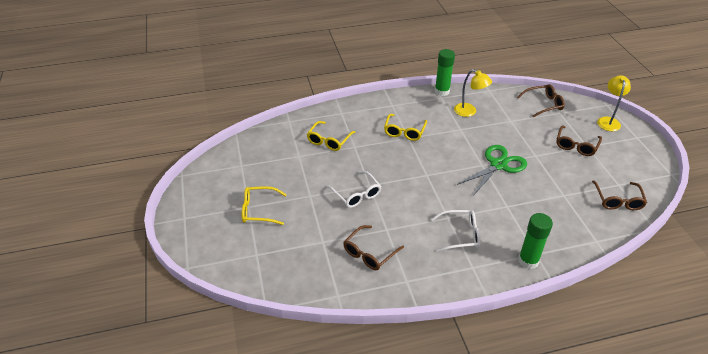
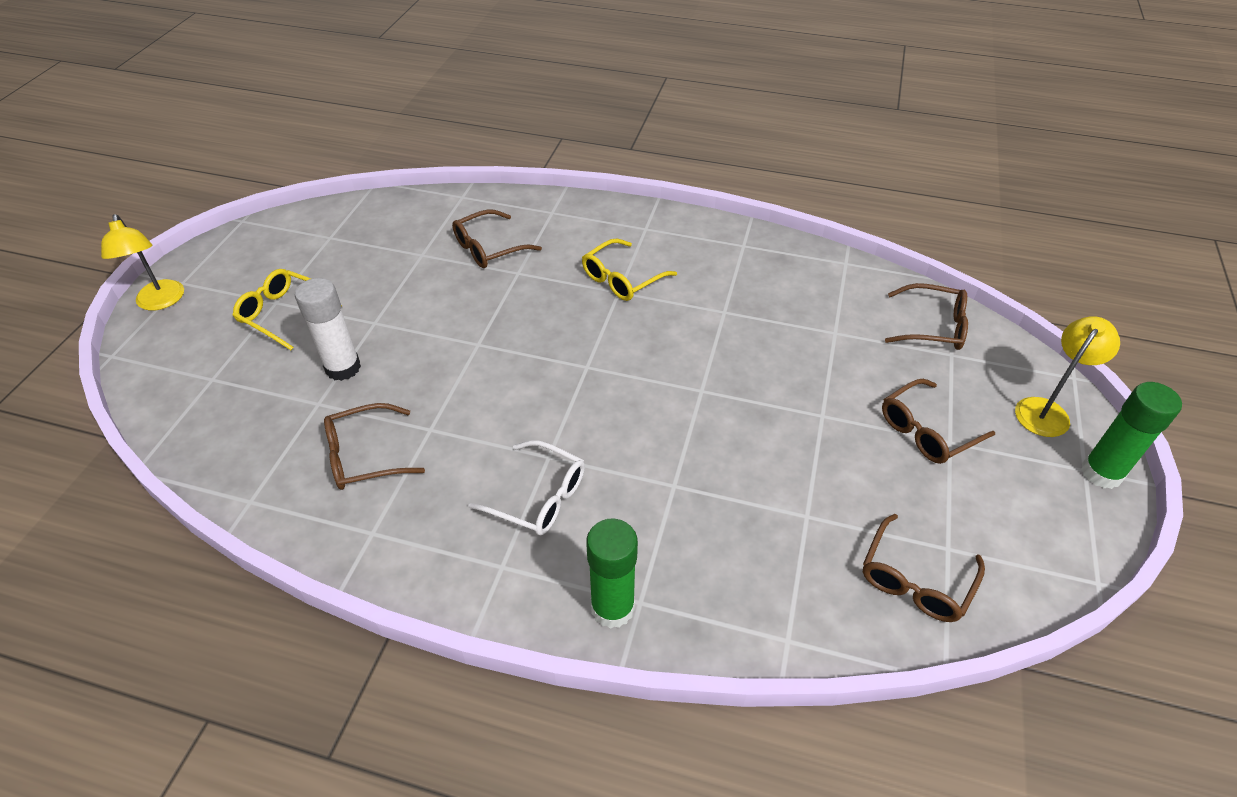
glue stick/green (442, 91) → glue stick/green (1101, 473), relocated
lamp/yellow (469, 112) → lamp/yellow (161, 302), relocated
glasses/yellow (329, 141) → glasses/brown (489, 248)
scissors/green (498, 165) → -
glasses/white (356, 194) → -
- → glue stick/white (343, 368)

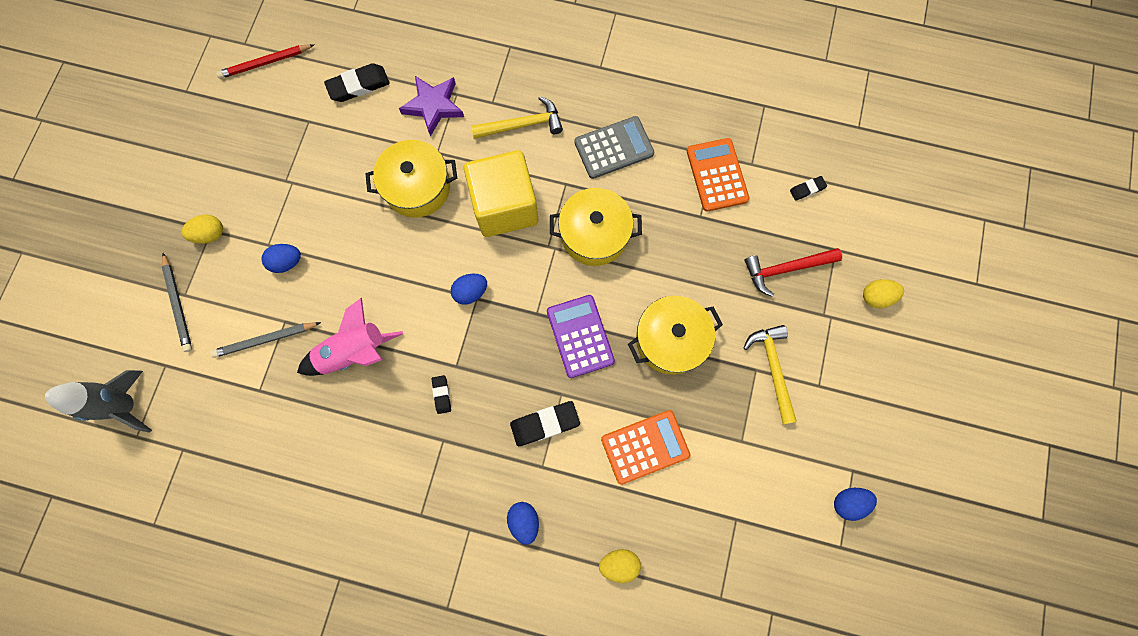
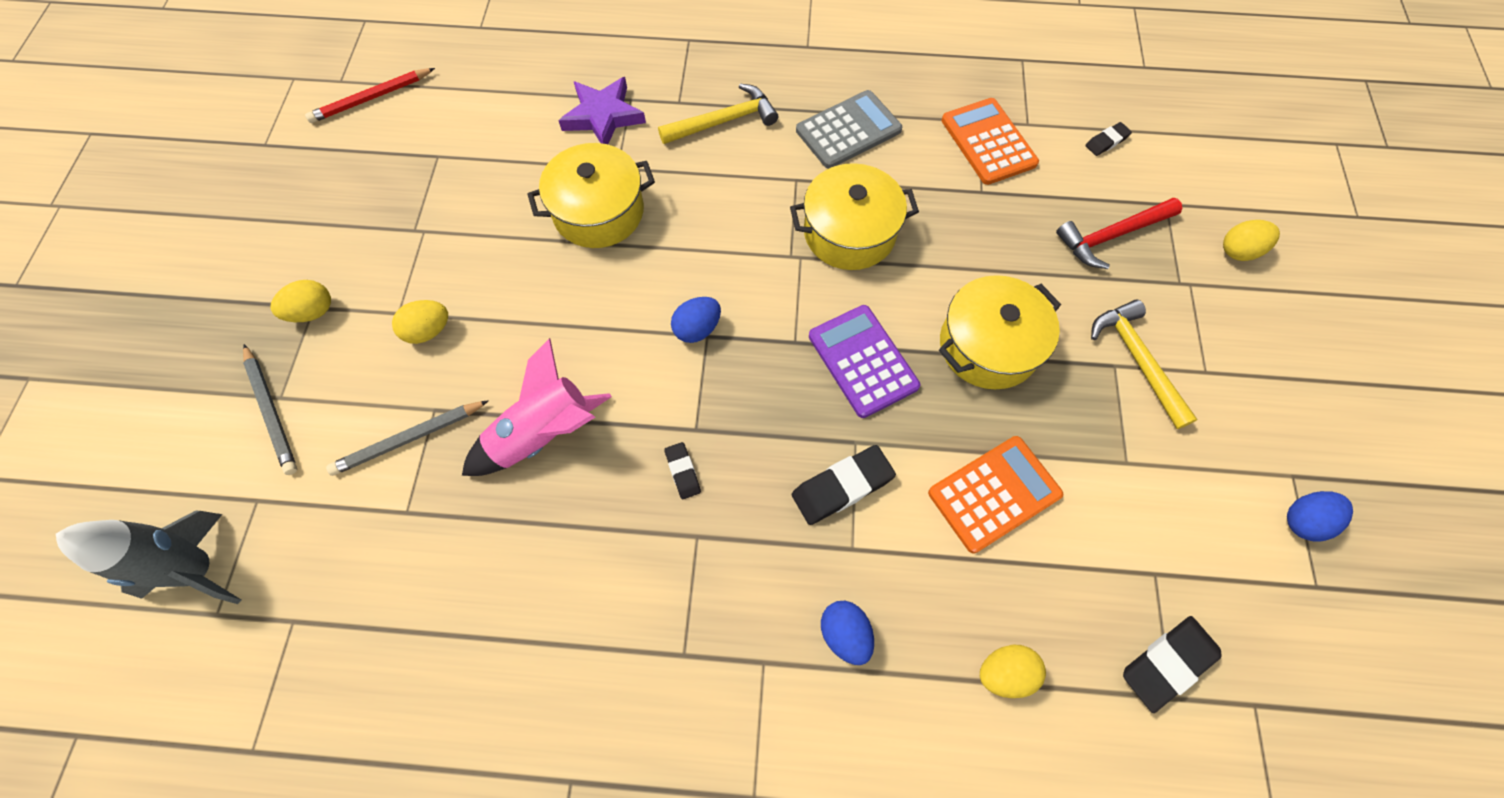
eraser/black (359, 86) → eraser/black (1167, 663), relocated
cube/yellow (505, 206) → -
egg/blue (287, 262) → egg/yellow (428, 331)

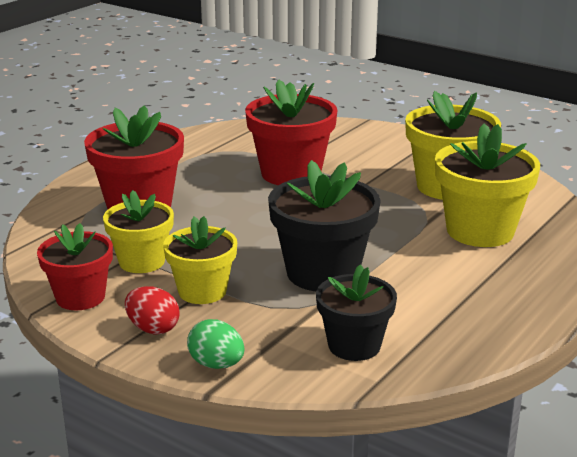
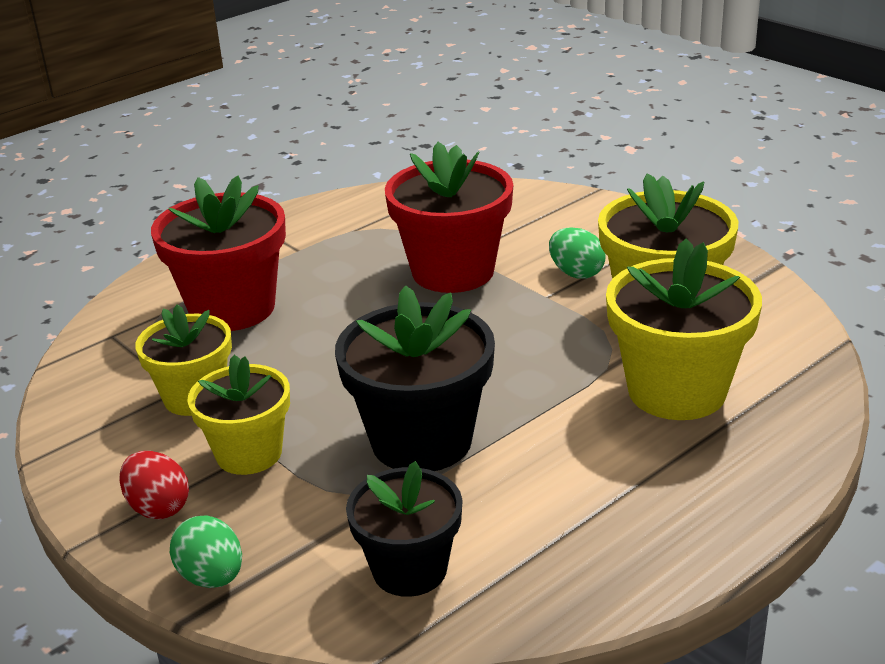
flower pot/red (80, 297) → -
- → egg/green (576, 273)

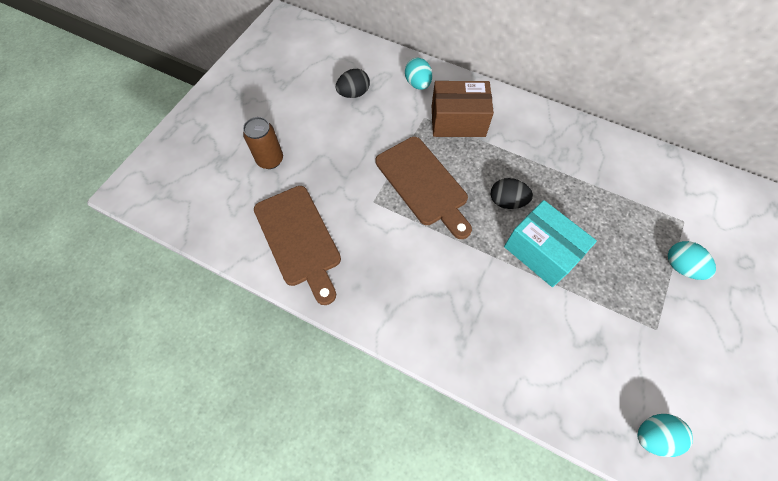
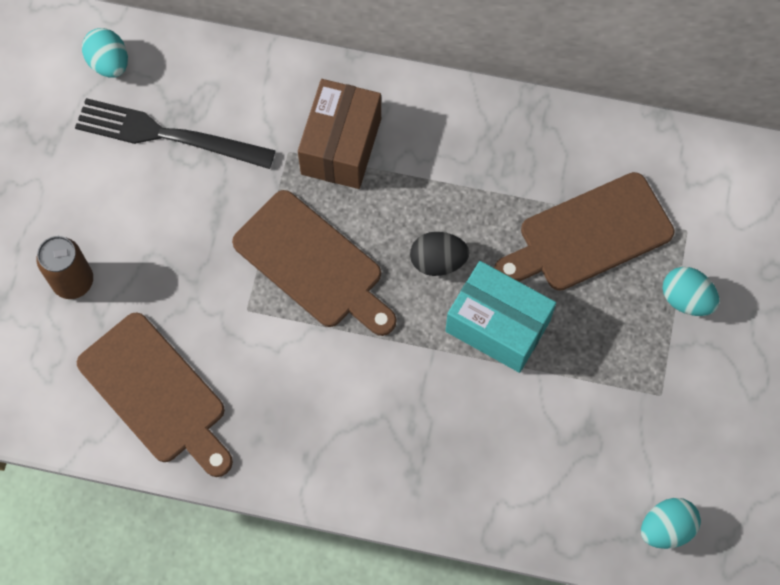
egg/turquoise (418, 84) → egg/turquoise (109, 63), relocated
egg/black (354, 93) → fork/black (168, 135)
box/brown (458, 121) → box/brown (341, 146), 60 degrees counterclockwise
- → cutting board/brown (589, 235)

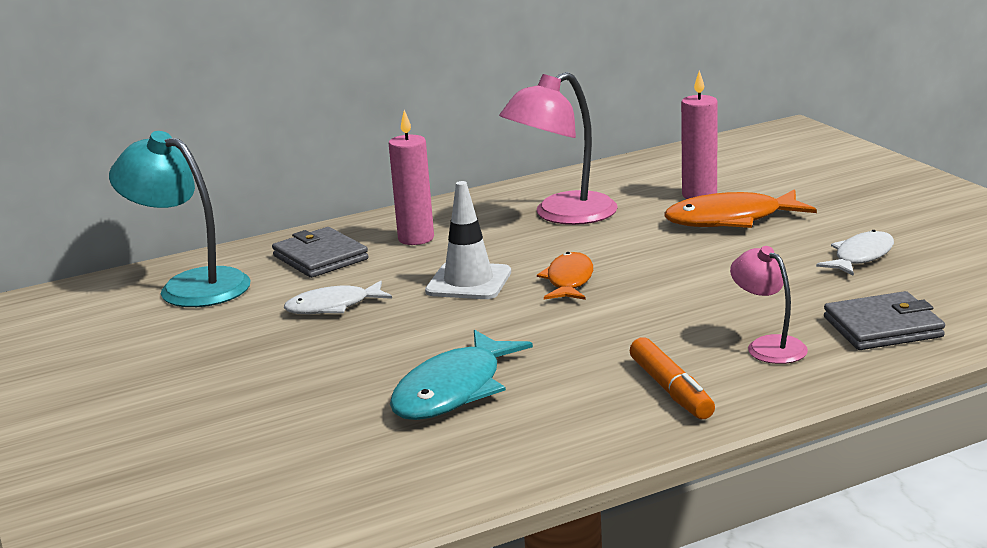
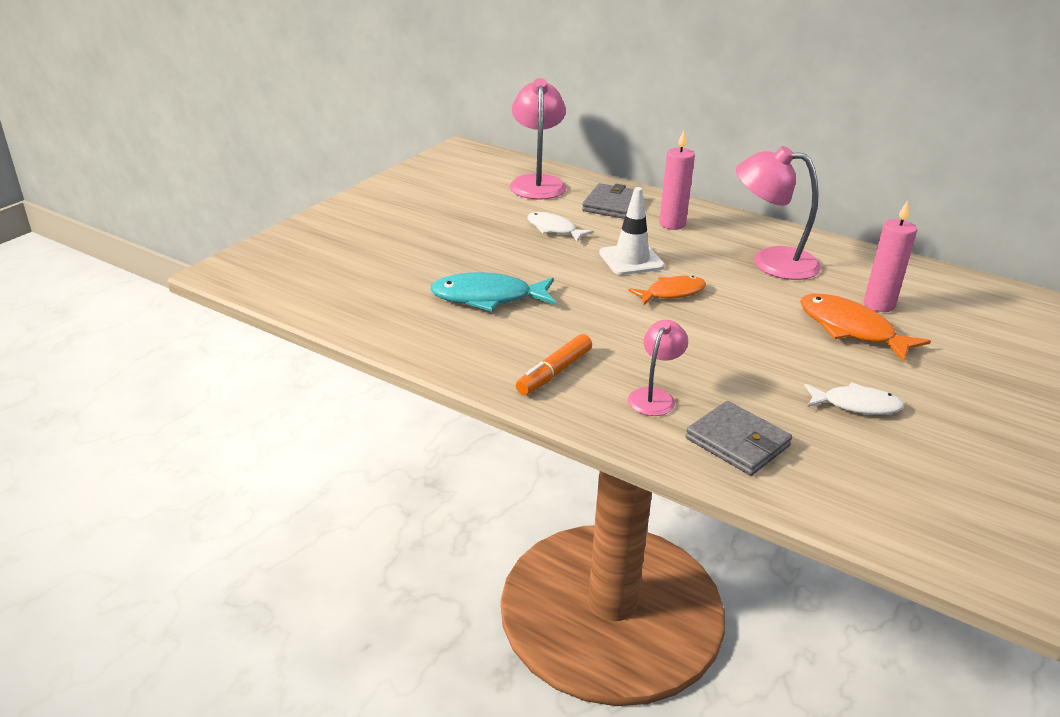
lamp/turquoise (190, 286) → lamp/pink (537, 183)

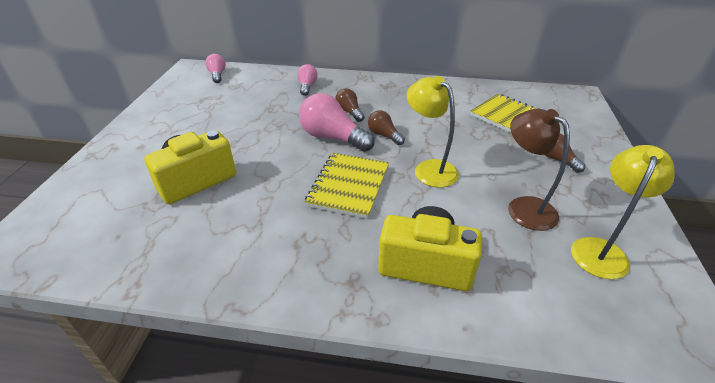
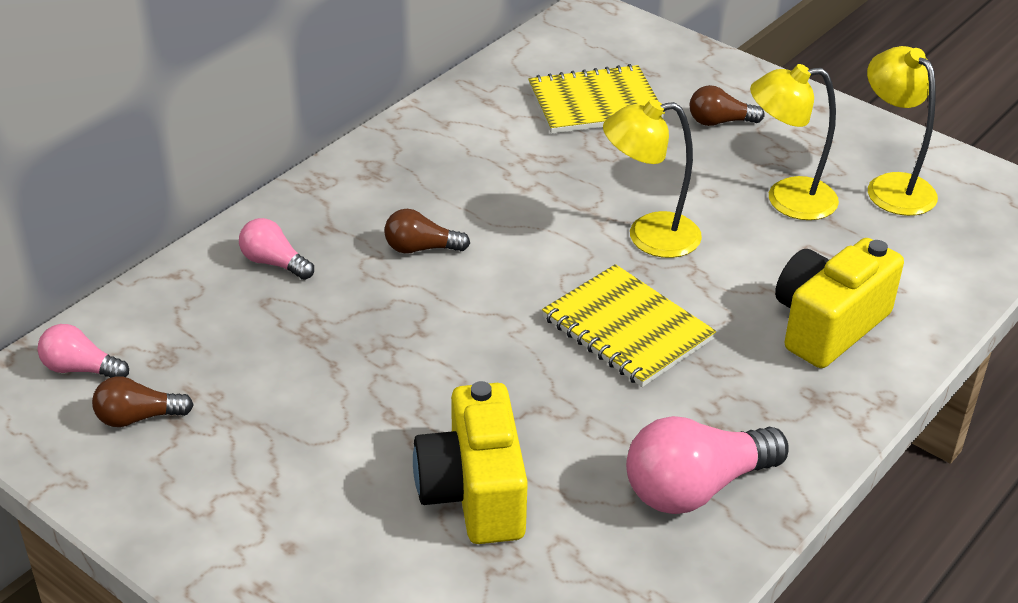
light bulb/pink (333, 138) → light bulb/pink (696, 488), relocated
lamp/brown (524, 207) → lamp/yellow (787, 199)
light bulb/brown (384, 135) → light bulb/brown (138, 417), relocated

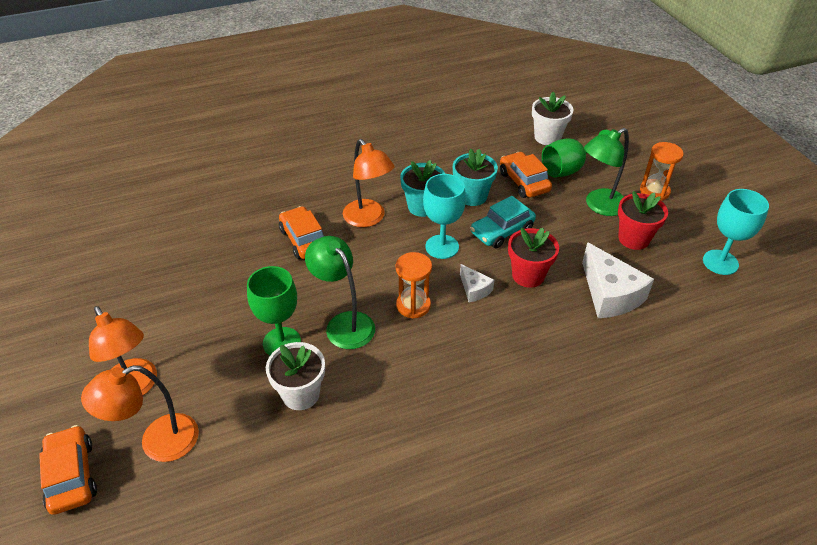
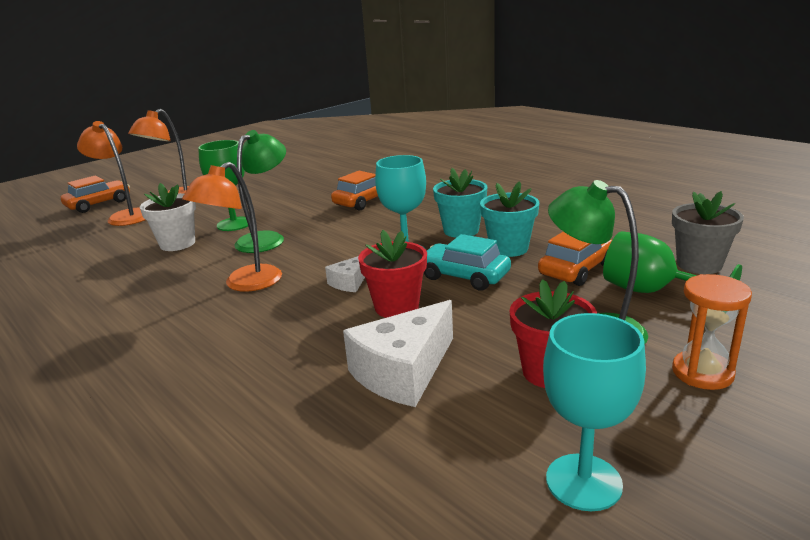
flower pot/white (547, 137) → flower pot/grey (699, 264)
lamp/orange (368, 219) → lamp/orange (244, 284), relocated
hourglass/orange (413, 305) → -

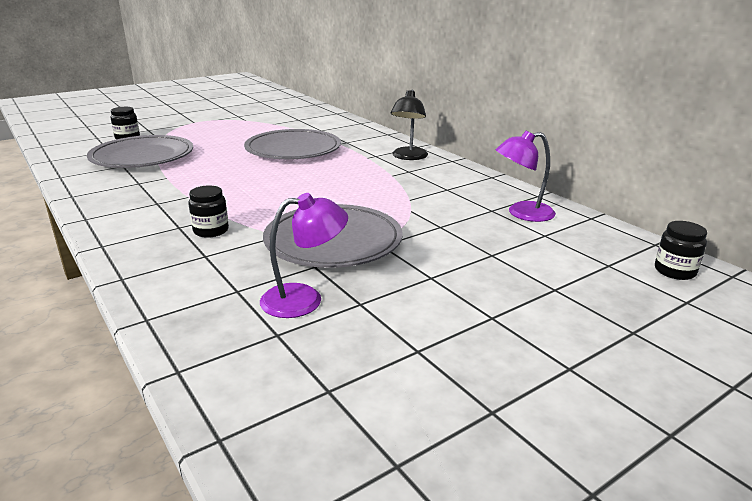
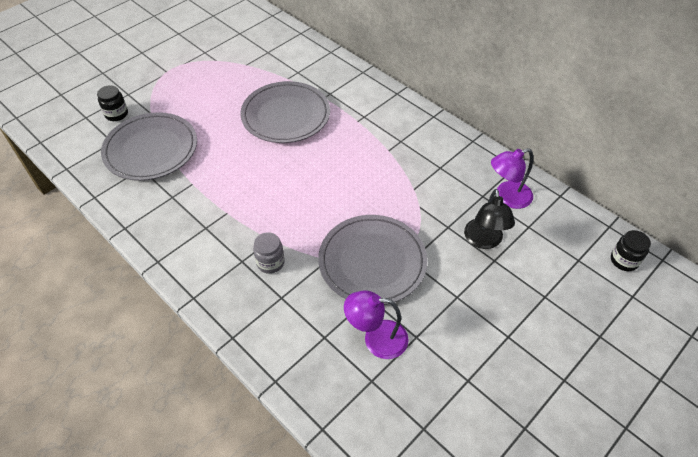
lamp/black (408, 157) → lamp/black (484, 241), relocated
jar/black (211, 231) → jar/grey (270, 262)
lamp/purple (304, 299) → lamp/purple (376, 339), 150 degrees counterclockwise

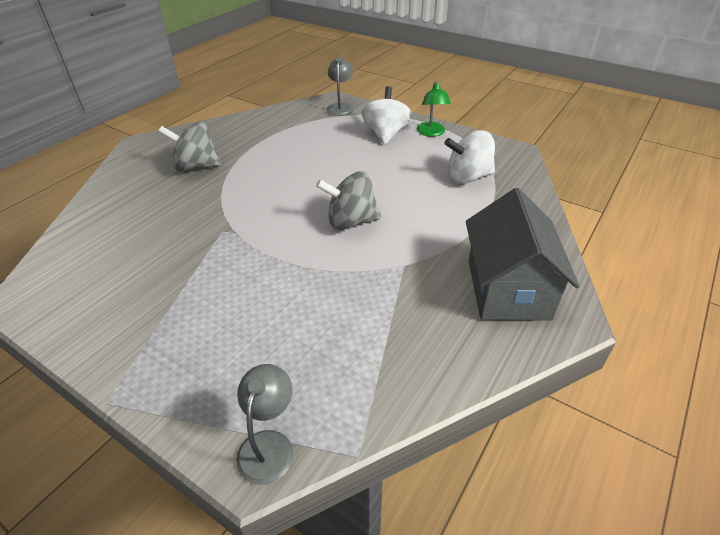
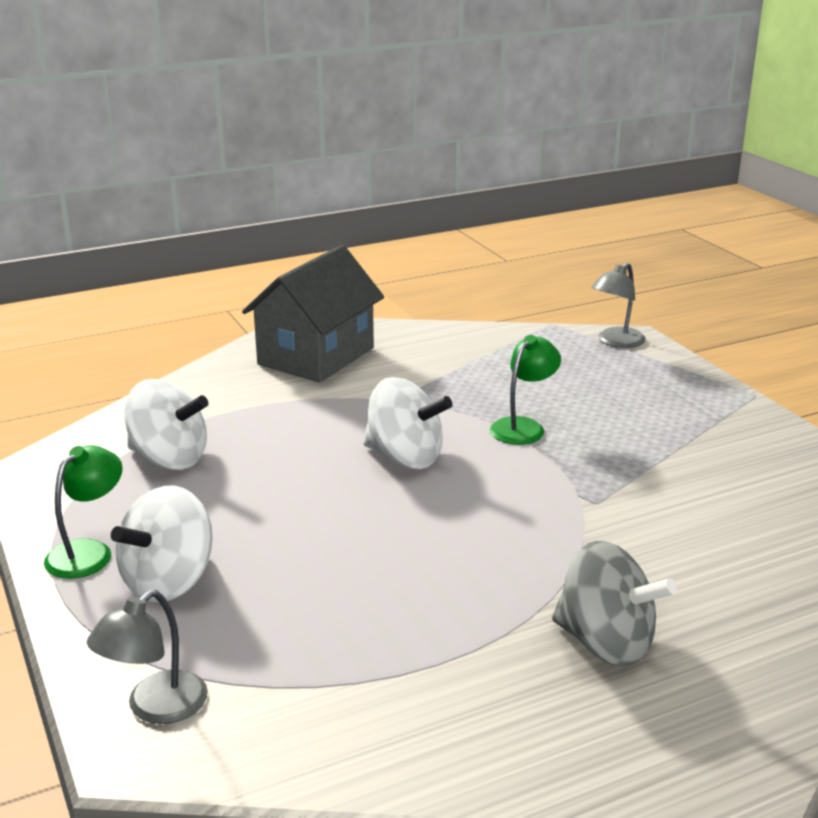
spinning top/grey (351, 221) → spinning top/white (405, 457)
- → lamp/green (523, 427)

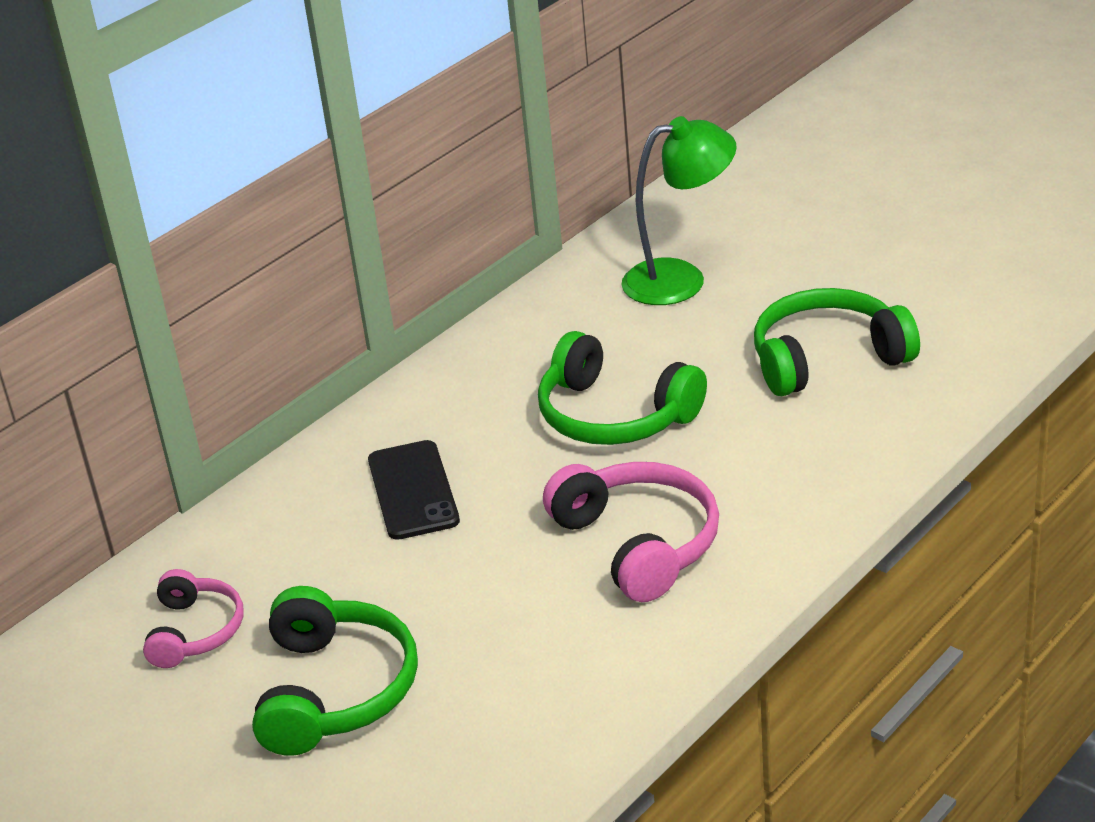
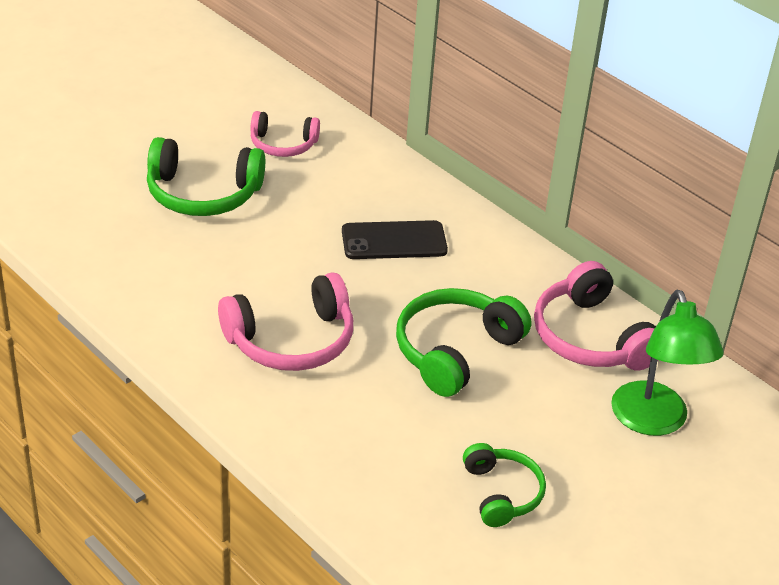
headphones/green (827, 359) → headphones/green (501, 493), x0.62
- → headphones/pink (591, 337)

